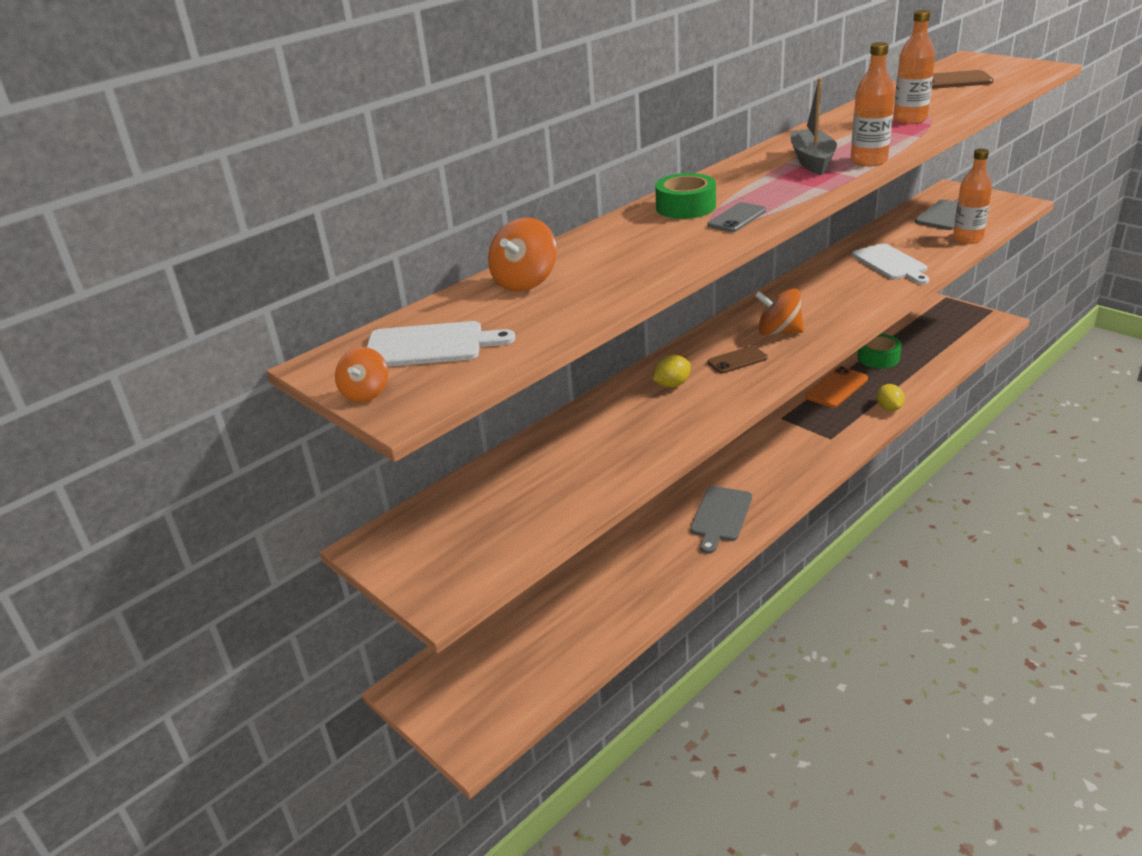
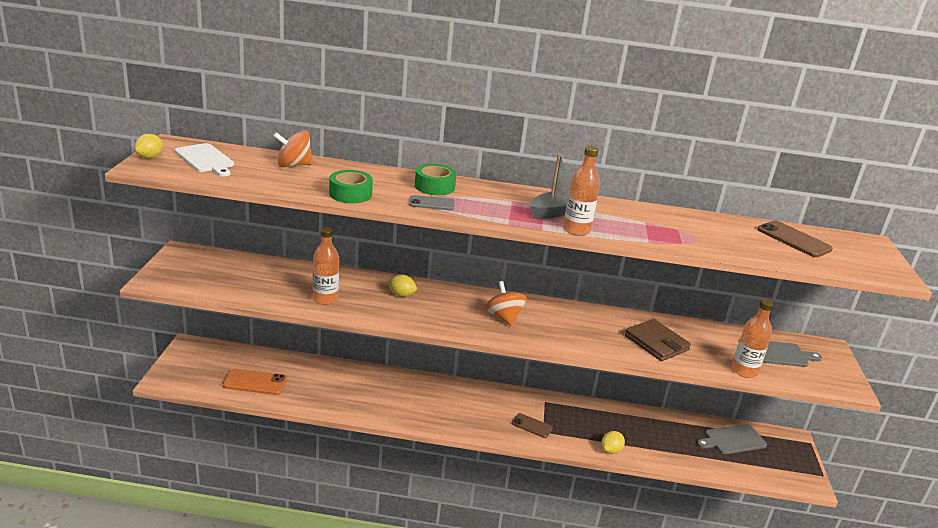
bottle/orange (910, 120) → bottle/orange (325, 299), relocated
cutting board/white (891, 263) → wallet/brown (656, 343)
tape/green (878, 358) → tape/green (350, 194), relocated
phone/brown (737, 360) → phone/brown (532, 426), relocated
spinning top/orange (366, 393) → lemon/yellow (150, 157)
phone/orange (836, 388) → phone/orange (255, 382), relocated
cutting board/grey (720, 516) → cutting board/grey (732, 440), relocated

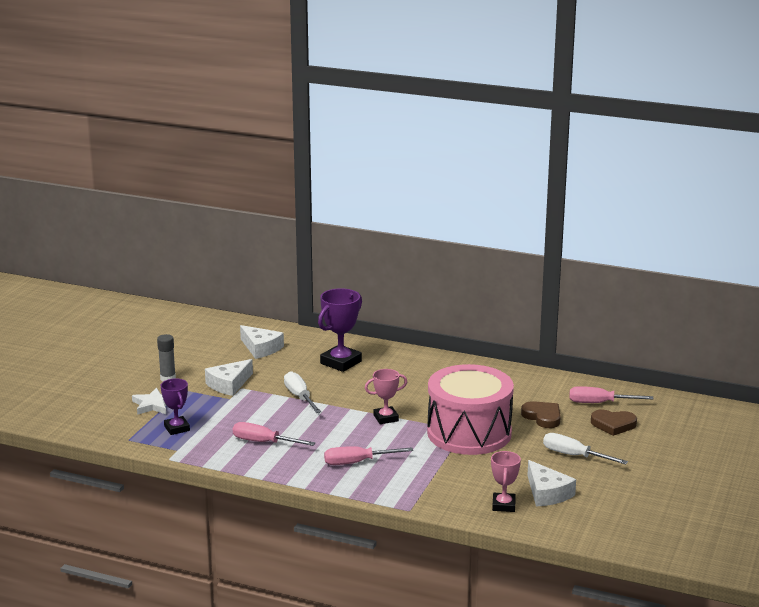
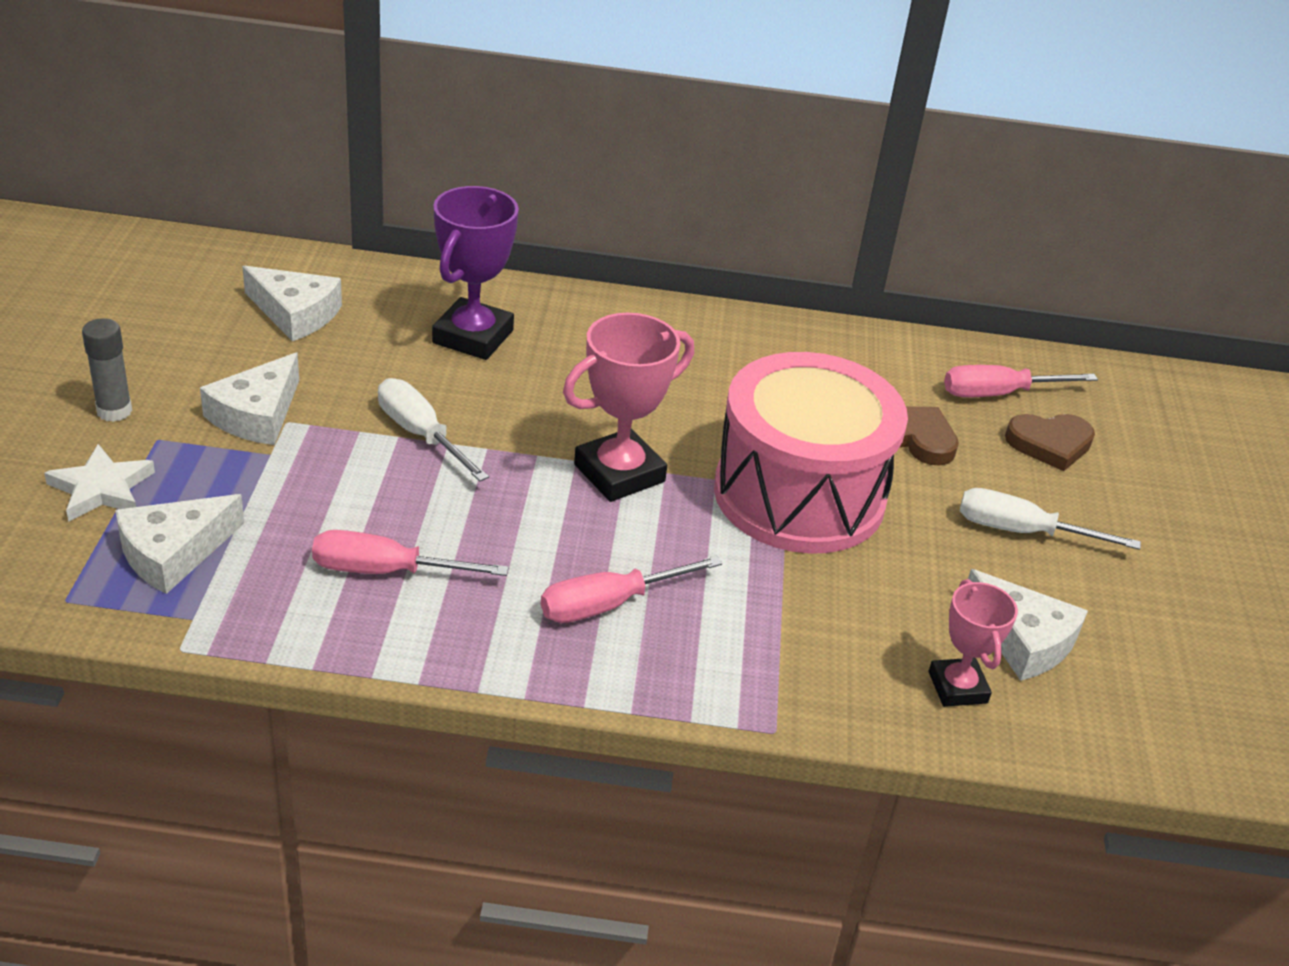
trophy/pink (386, 418) → trophy/pink (619, 473), x1.60
trophy/purple (177, 428) → cheese/white (174, 553)

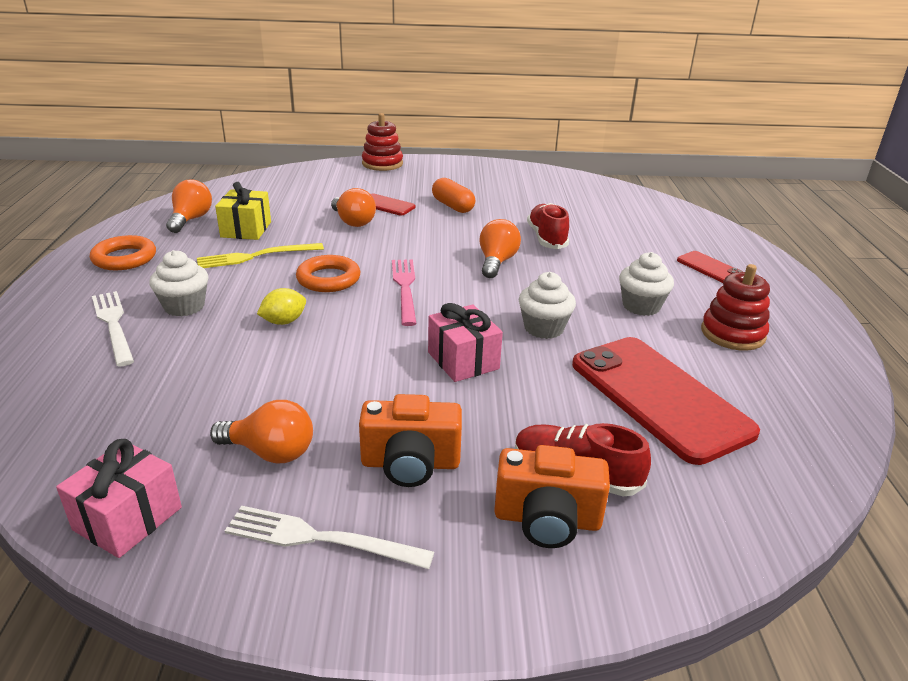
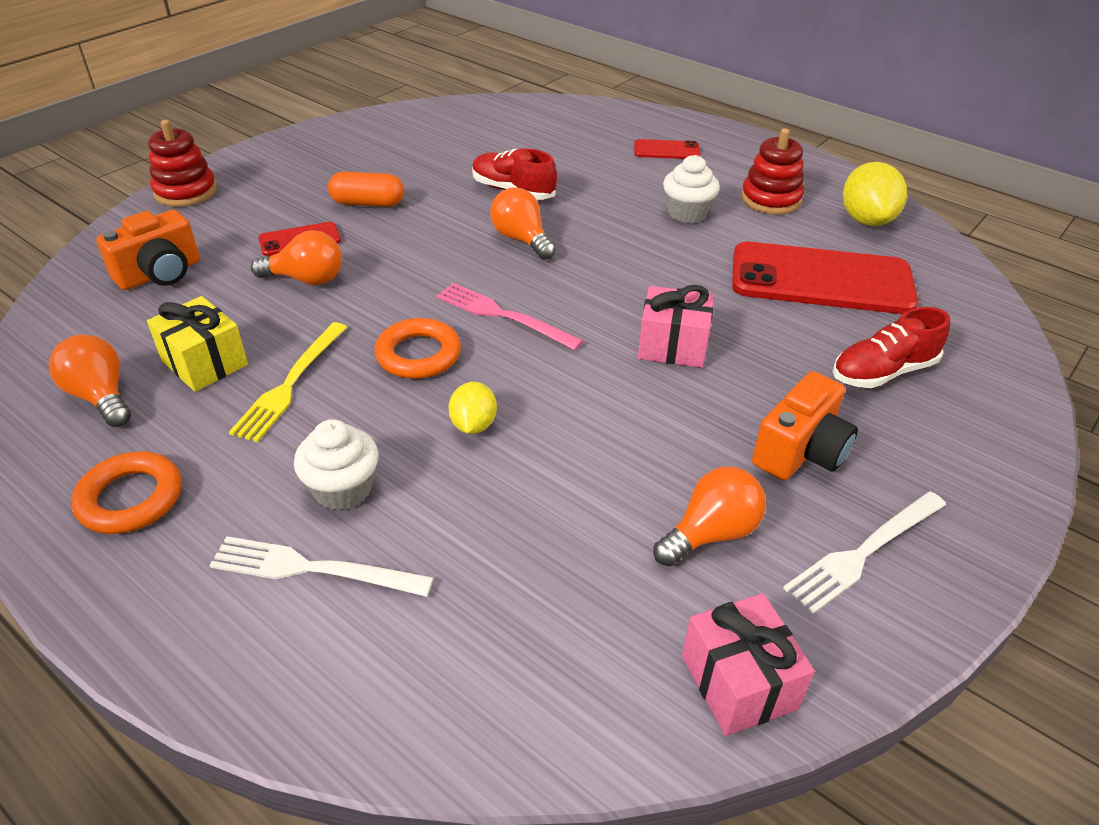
cupcake/white (544, 328) → -
camera/orange (547, 519) → camera/orange (160, 274), relocated
- → lemon/yellow (866, 220)

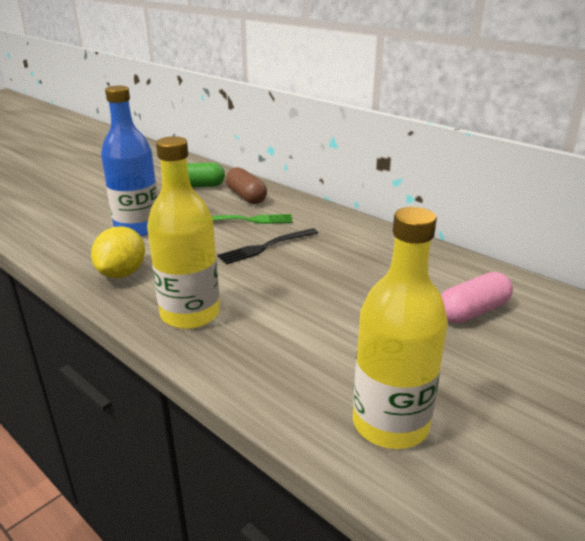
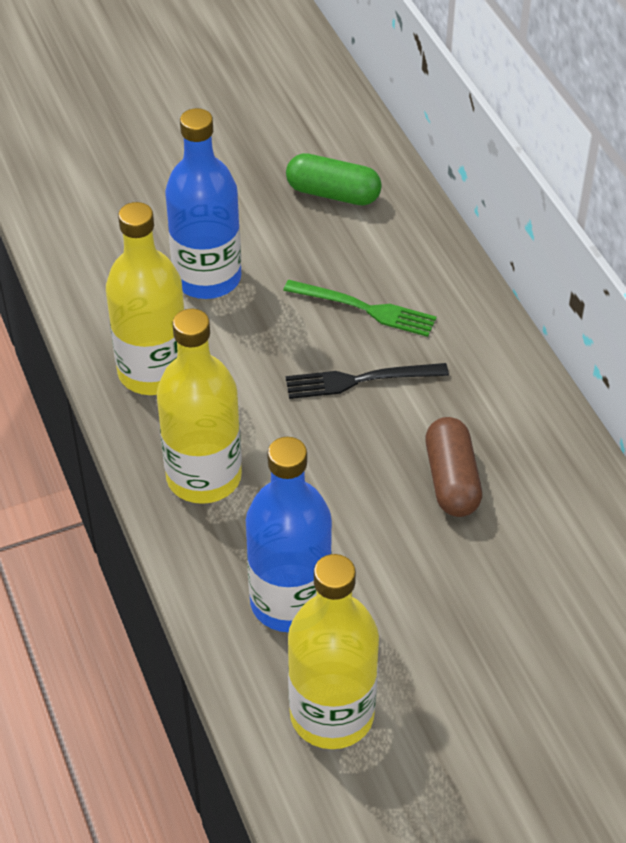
capsule/brown (246, 196) → capsule/brown (451, 480), relocated
lemon/yellow (122, 273) → bottle/yellow (153, 372)
capsule/pink (472, 311) → -
- → bottle/blue (290, 601)

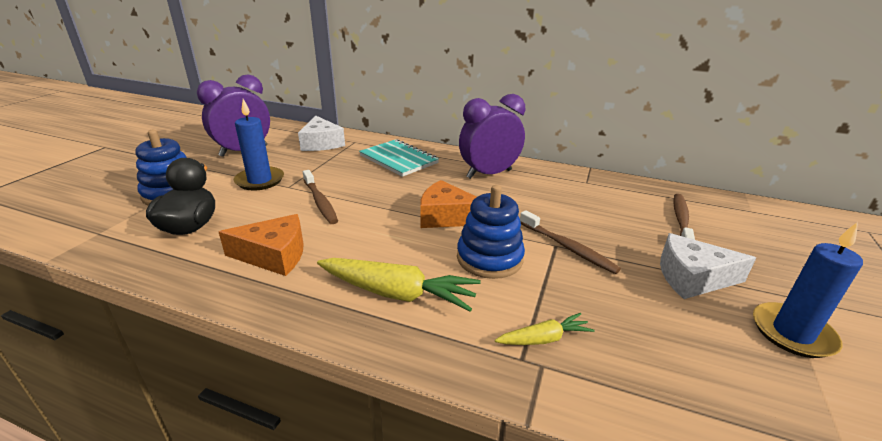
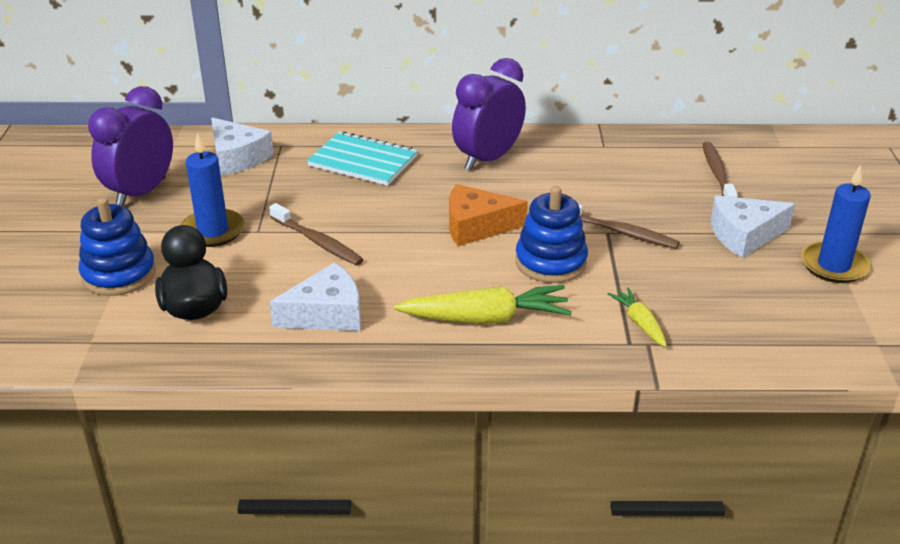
cheese/orange (274, 255) → cheese/white (326, 314)
carrot/yellow (544, 339) → carrot/yellow (639, 323), 75 degrees counterclockwise

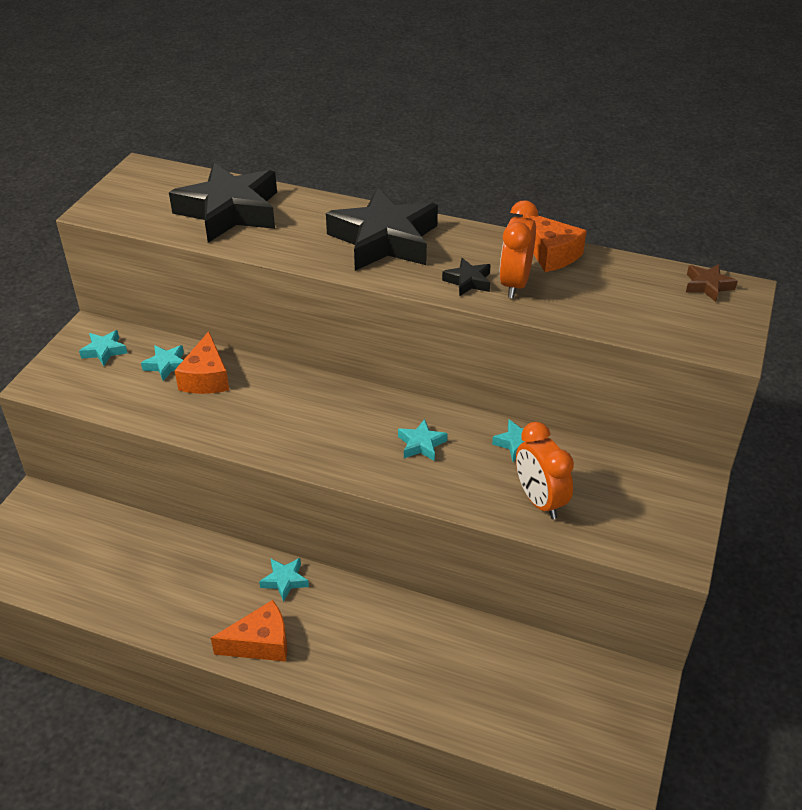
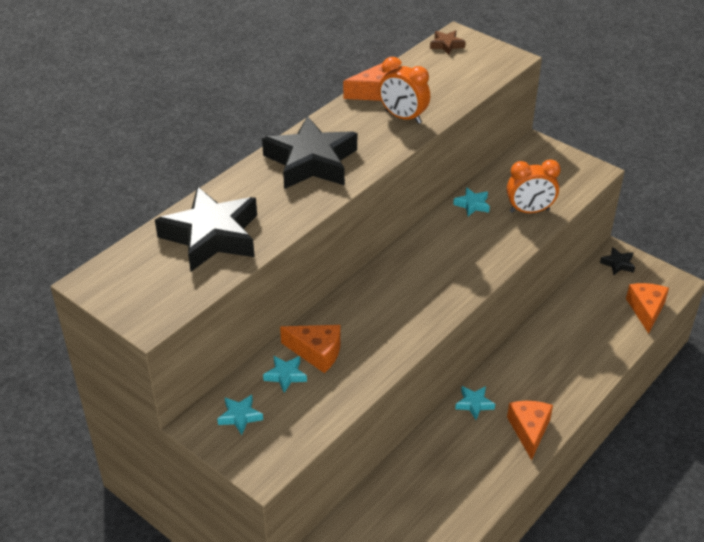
star/black (468, 281) → star/black (618, 264), relocated
star/turquoise (421, 444) → -
- → cheese/orange (646, 310)

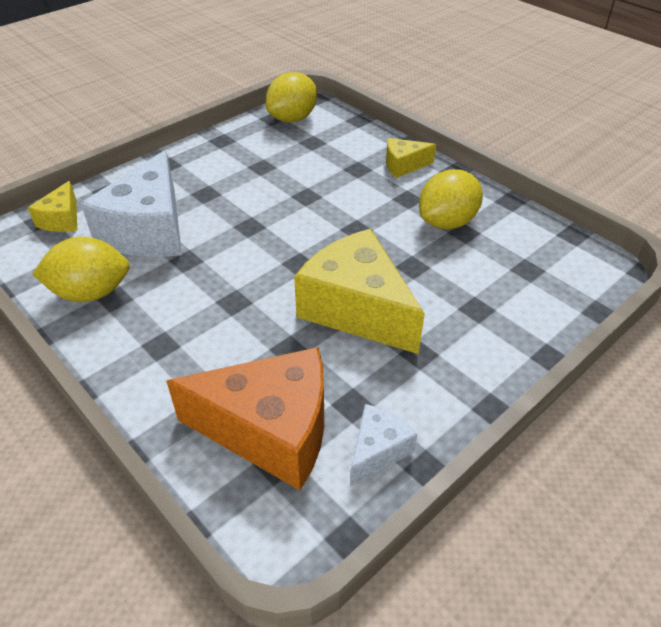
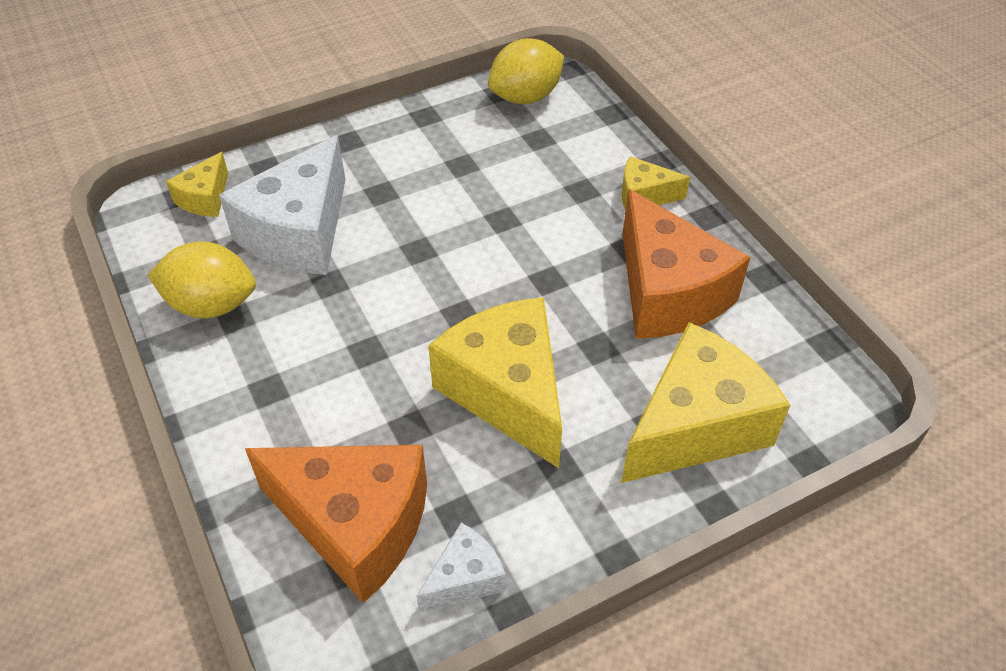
lemon/yellow (447, 222) → cheese/orange (667, 292)
- → cheese/yellow (695, 426)

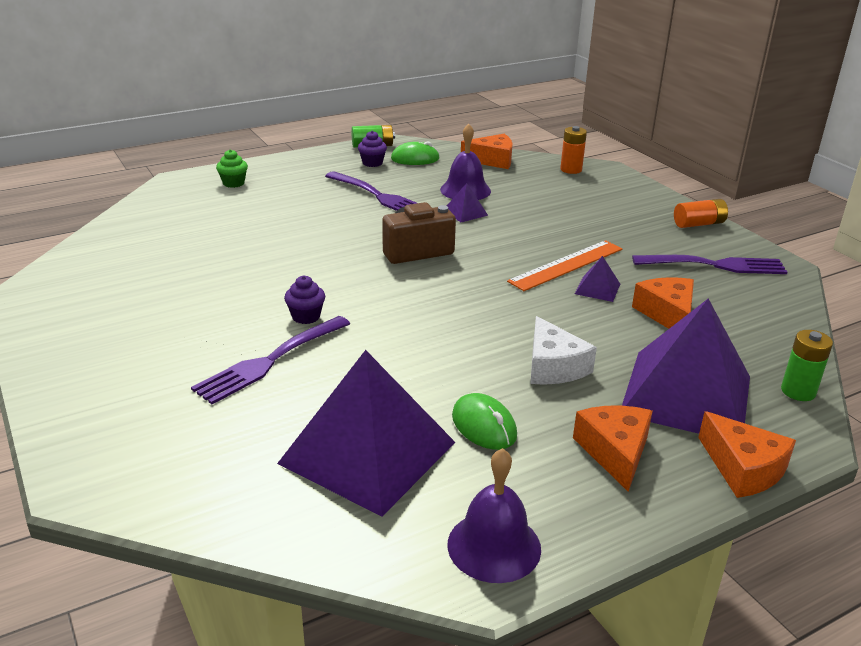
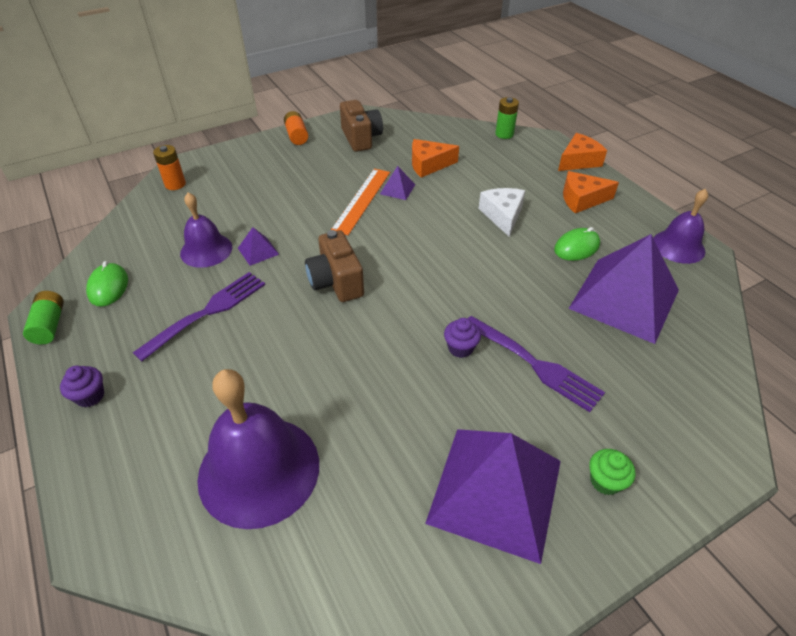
cupcake/purple (372, 163) → cupcake/purple (90, 396), relocated
cheese/orange (492, 160) → -
cupcake/green (233, 183) → cupcake/green (605, 481), relocated
ruler/orange (566, 265) → ruler/orange (362, 200), 60 degrees clockwise
fork/purple (715, 265) → camera/brown (361, 138)
pyramid/purple (686, 394) → pyramid/purple (495, 490), relocated
cheese/white (553, 366) → cheese/white (502, 215), 75 degrees counterclockwise
- → bell/purple (259, 470)

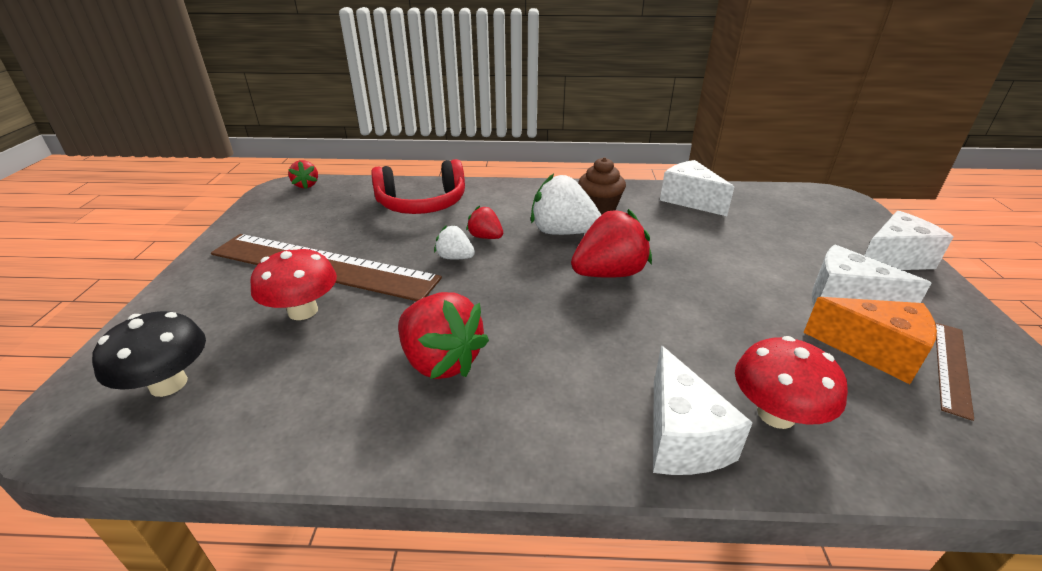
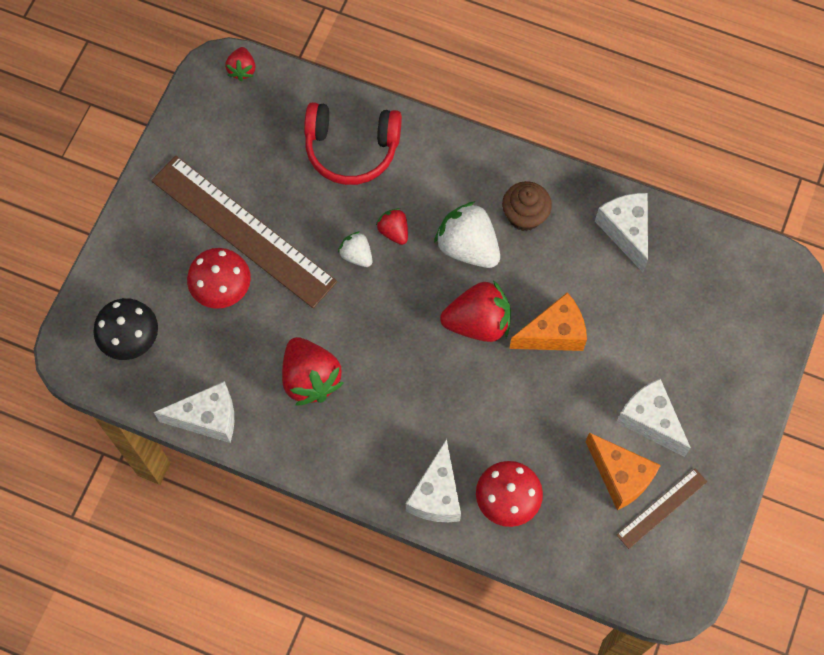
cheese/white (893, 259) → cheese/white (208, 418), relocated
- → cheese/orange (554, 333)

